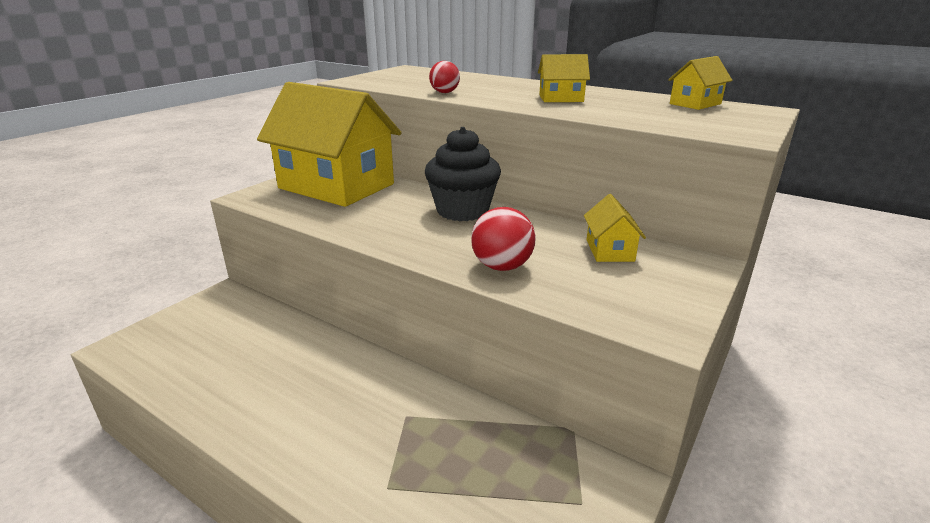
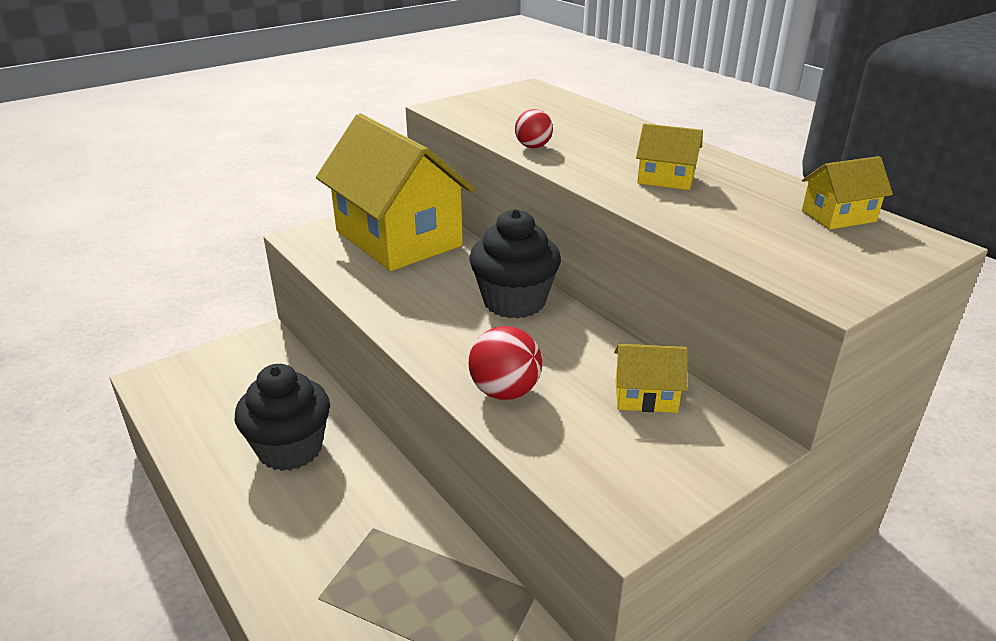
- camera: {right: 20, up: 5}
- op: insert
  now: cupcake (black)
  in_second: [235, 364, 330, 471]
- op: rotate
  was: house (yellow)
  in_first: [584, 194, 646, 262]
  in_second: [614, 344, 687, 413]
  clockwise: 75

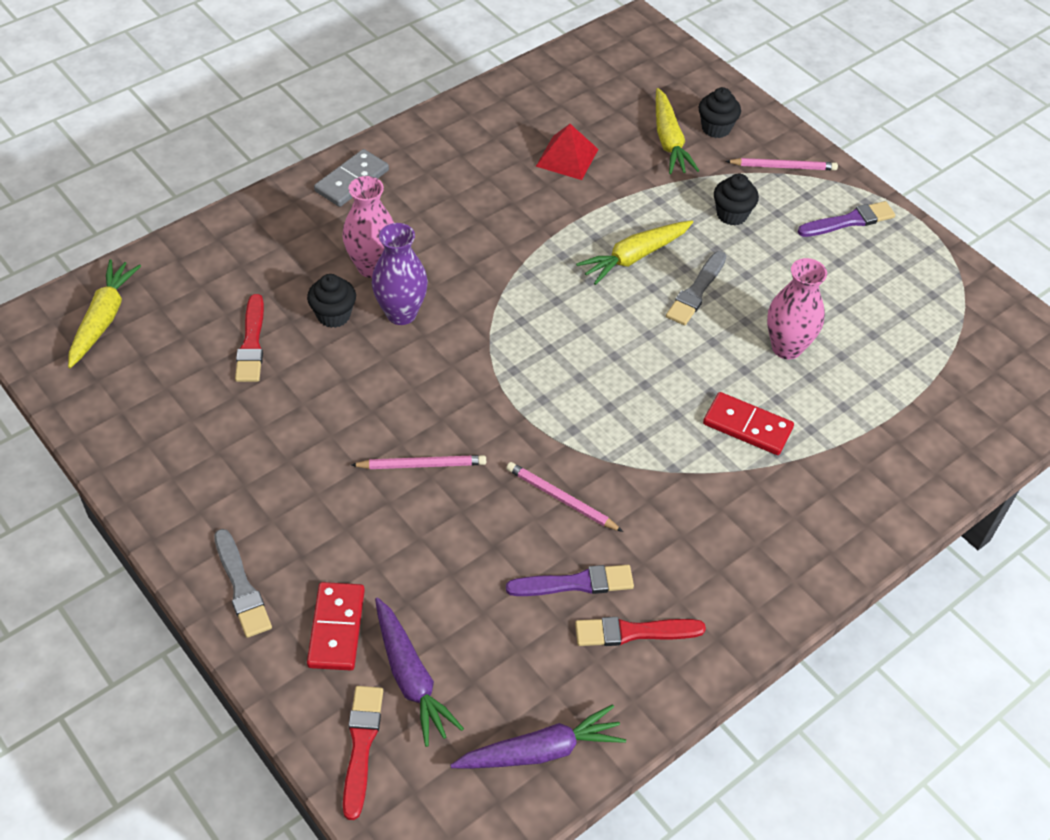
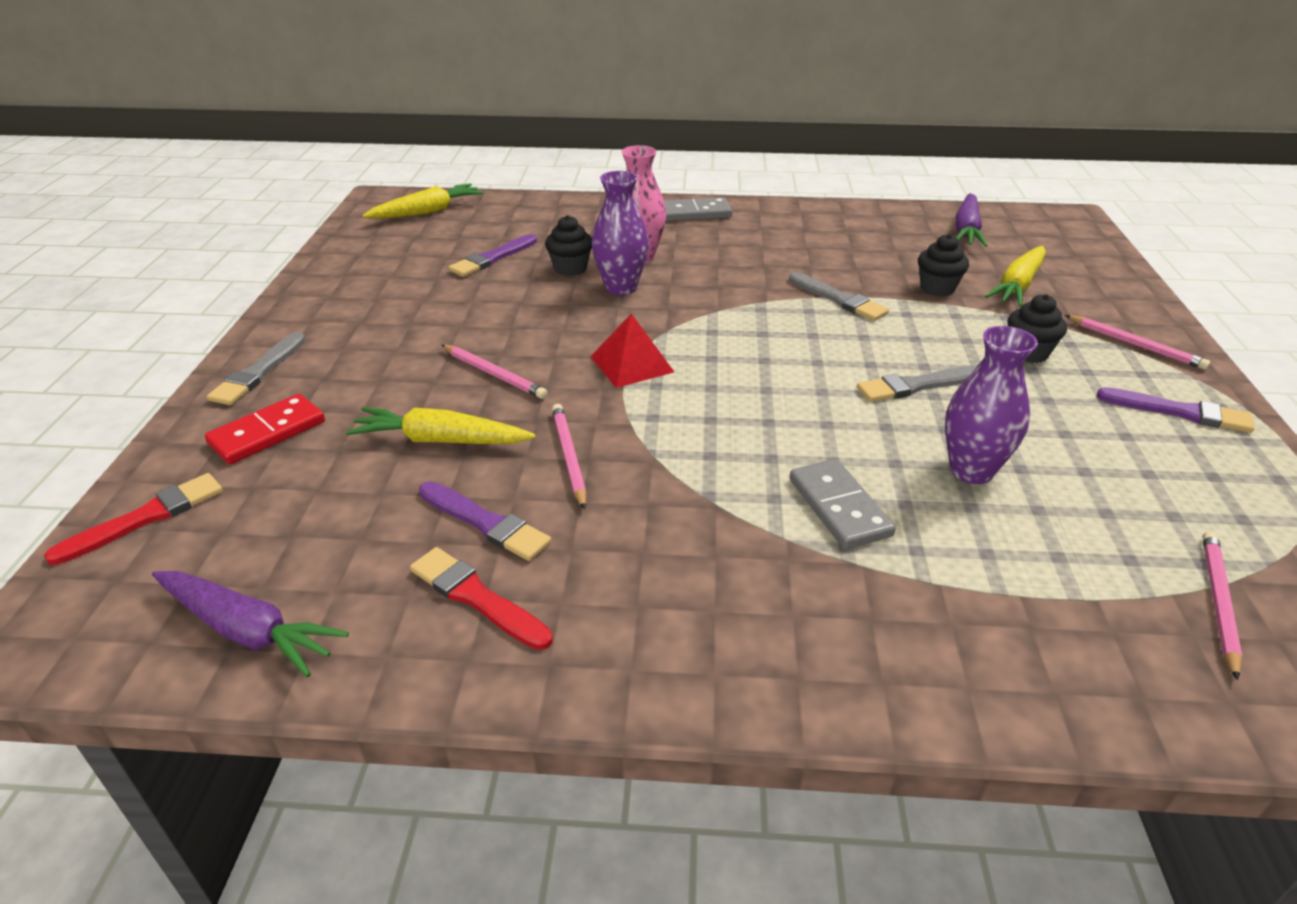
- camera: {right: 45, up: -15}
- op: move
  was: carrot (yellow)
  in_first: [576, 220, 693, 285]
  in_second: [346, 407, 535, 444]
- op: recolor
  was: brush (red)
  now: brush (purple)
  in_first: [235, 294, 264, 382]
  in_second: [448, 234, 537, 277]
- op: move
  was: pyramid (red)
  in_first: [536, 124, 598, 180]
  in_second: [590, 314, 674, 388]
- op: insert
  now: brush (grey)
  in_second: [789, 272, 889, 321]
- op: recolor
  was: domino (red)
  now: domino (grey)
  in_first: [703, 392, 794, 455]
  in_second: [790, 459, 896, 549]
- op: move
  was: cupcake (black)
  in_first: [698, 87, 741, 138]
  in_second: [918, 234, 969, 296]
- op: recolor
  was: vase (pink)
  now: vase (purple)
  in_first: [767, 258, 827, 359]
  in_second: [945, 326, 1038, 484]
- op: move
  was: carrot (purple)
  in_first: [375, 598, 464, 747]
  in_second: [955, 193, 988, 247]
- op: insert
  now: pencil (pink)
  in_second: [1202, 531, 1243, 681]

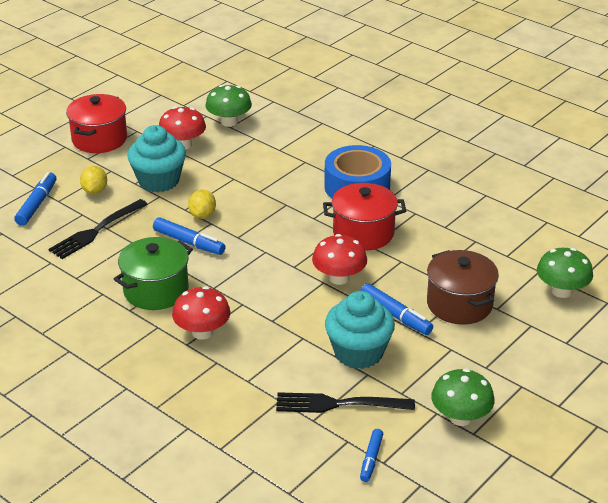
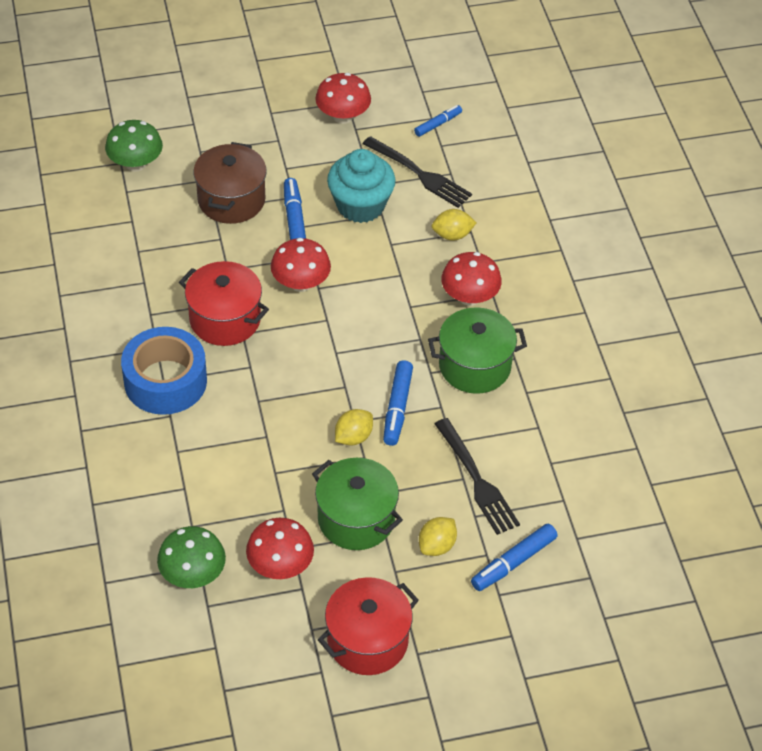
- camera: {right: -145, up: 15}
- op: replace
  was: cupcake (turquoise)
  now: pot (green)
  in_first: [127, 125, 186, 192]
  in_second: [312, 458, 403, 550]
- op: recolor
  was: mushroom (green)
  now: mushroom (red)
  in_first: [431, 369, 495, 426]
  in_second: [316, 73, 371, 124]
- op: rotate
  was: marker (blue)
  in_first: [153, 217, 226, 255]
  in_second: [383, 360, 413, 446]
  clockwise: -150
- op: insert
  now: lemon (yellow)
  in_second: [431, 209, 476, 241]
- op: rotate
  was: fork (black)
  in_first: [48, 199, 148, 259]
  in_second: [435, 418, 520, 535]
  clockwise: 75

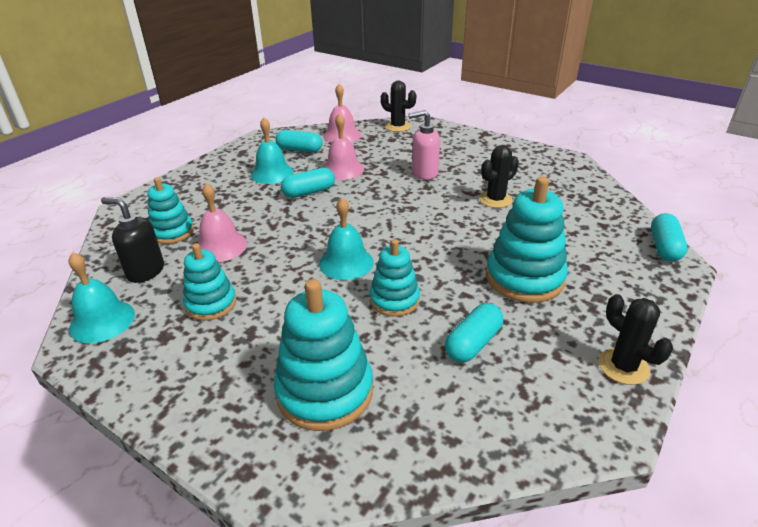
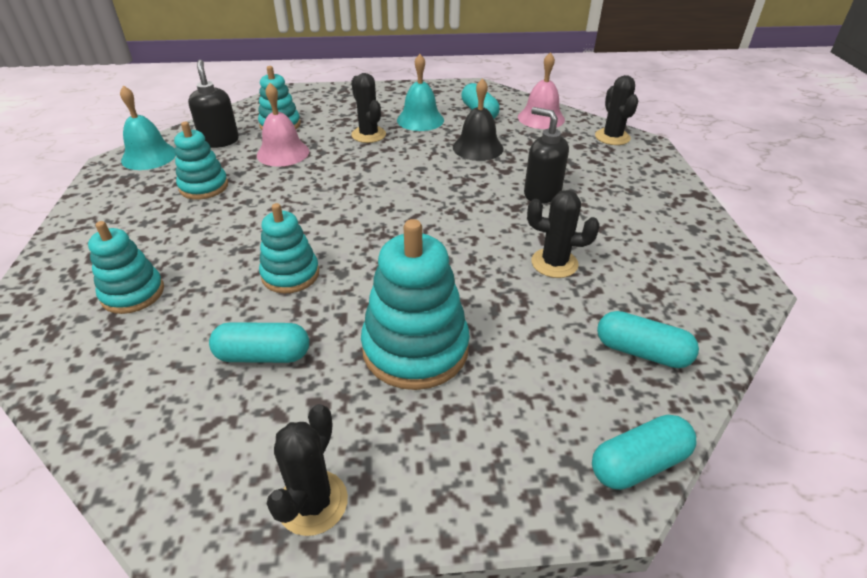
- camera: {right: 50, up: 5}
- op: resize
  was: stacking toy (turquoise)
  in_first: [274, 279, 373, 431]
  in_second: [88, 221, 164, 314]
  ratio: 0.62
- op: insert
  now: cactus (black)
  in_second: [351, 73, 386, 143]
- op: recolor
  was: bell (pink)
  now: bell (black)
  in_first: [323, 113, 364, 180]
  in_second: [453, 78, 503, 161]
- op: recolor
  was: soap dispenser (pink)
  now: soap dispenser (black)
  in_first: [409, 110, 440, 180]
  in_second: [524, 107, 569, 203]
- op: move
  was: capsule (turquoise)
  in_first: [281, 168, 335, 198]
  in_second: [597, 311, 699, 368]
- op: delete
  was: bell (turquoise)
  in_first: [319, 198, 374, 280]

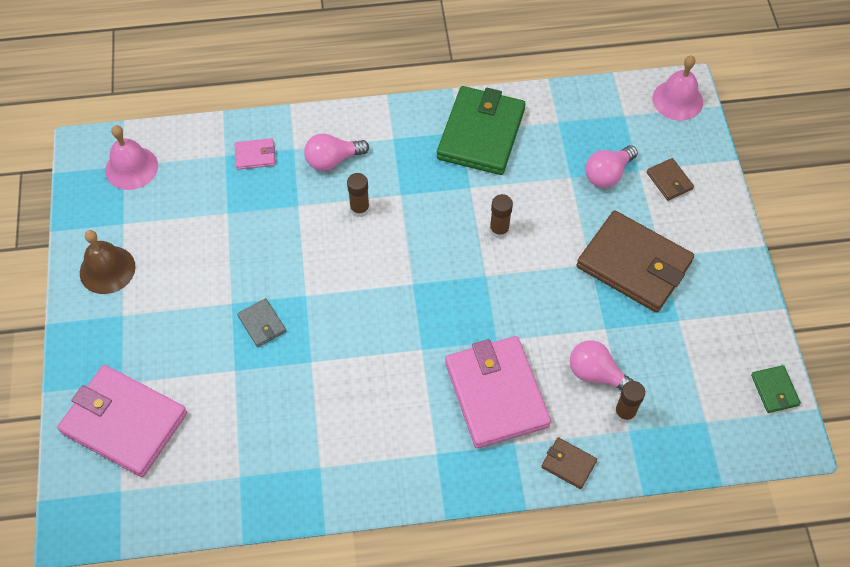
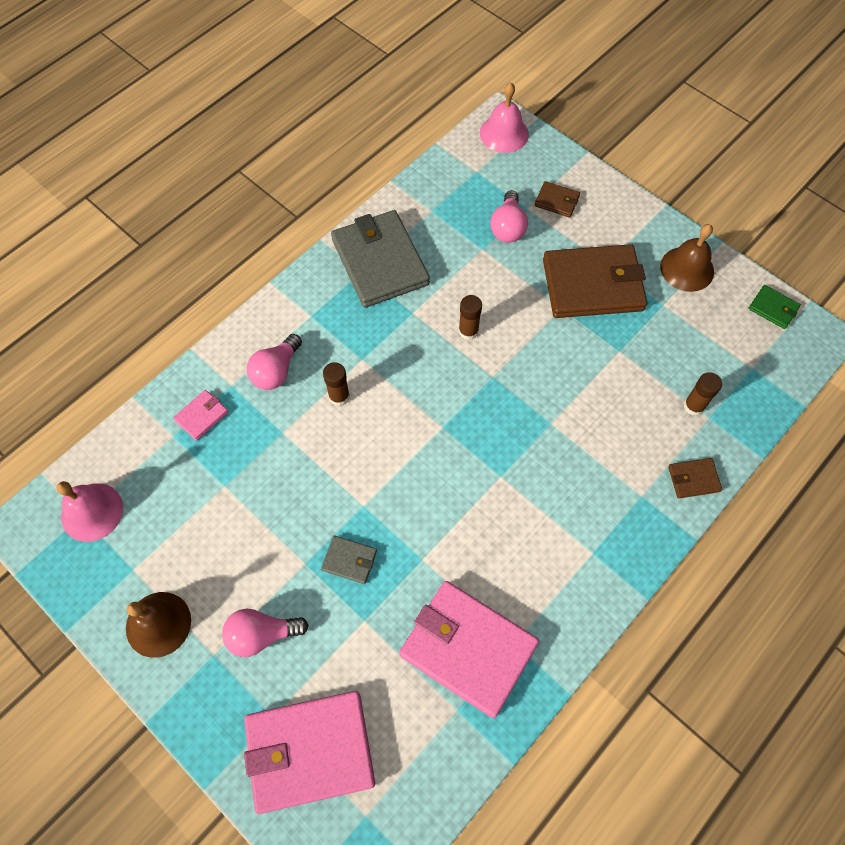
- camera: {right: -40, up: 5}
- op: move
  was: light bulb (pink)
  in_first: [570, 340, 633, 390]
  in_second: [222, 609, 309, 657]
- op: recolor
  was: wallet (green)
  now: wallet (grey)
  in_first: [437, 86, 526, 175]
  in_second: [331, 210, 430, 308]
- op: move
  was: wallet (pink)
  in_first: [445, 336, 551, 448]
  in_second: [399, 581, 539, 718]
- op: insert
  now: bell (brown)
  in_second: [660, 224, 714, 292]

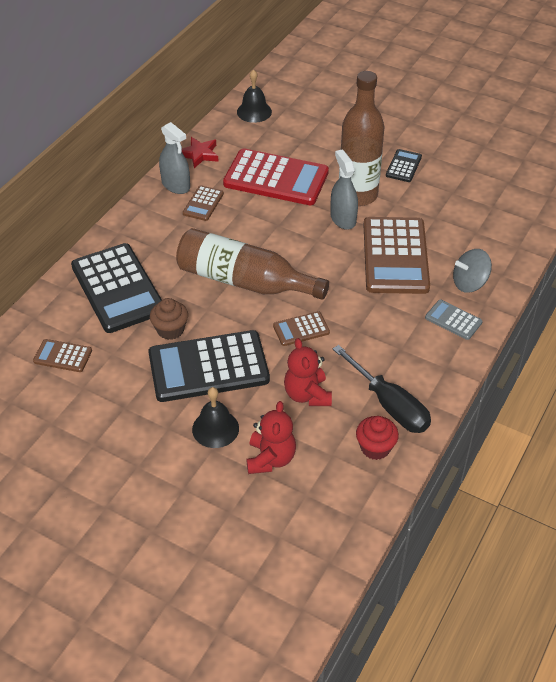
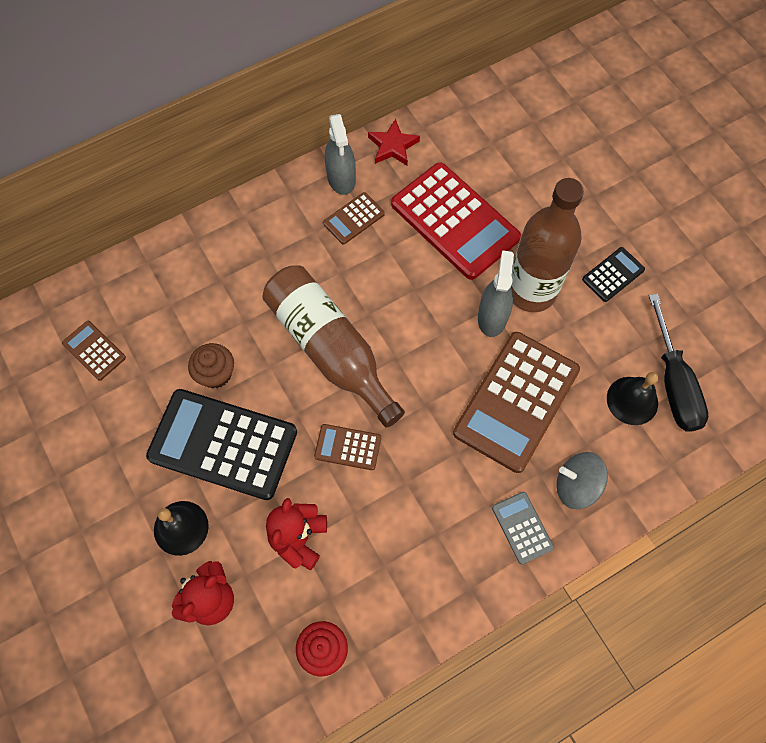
- camera: {right: 30, up: 20}
- op: move
  was: bell (black)
  in_first: [237, 69, 272, 123]
  in_second: [607, 372, 658, 425]
- op: move
  was: screwdriver (black)
  in_first: [333, 345, 431, 433]
  in_second: [649, 294, 708, 432]
- op: delete
  was: calculator (black)
  in_first: [71, 243, 162, 333]

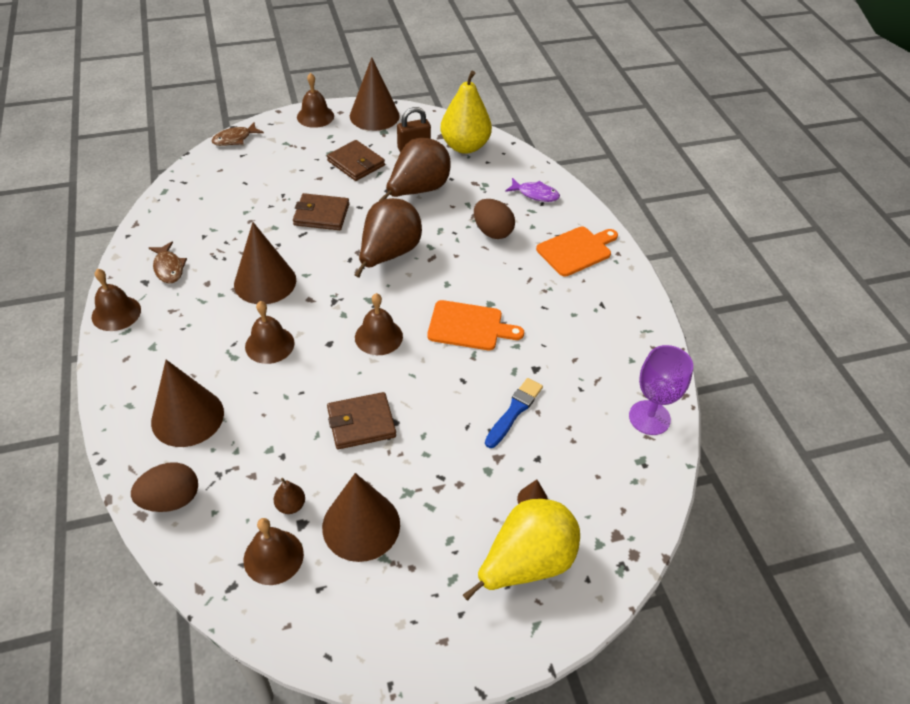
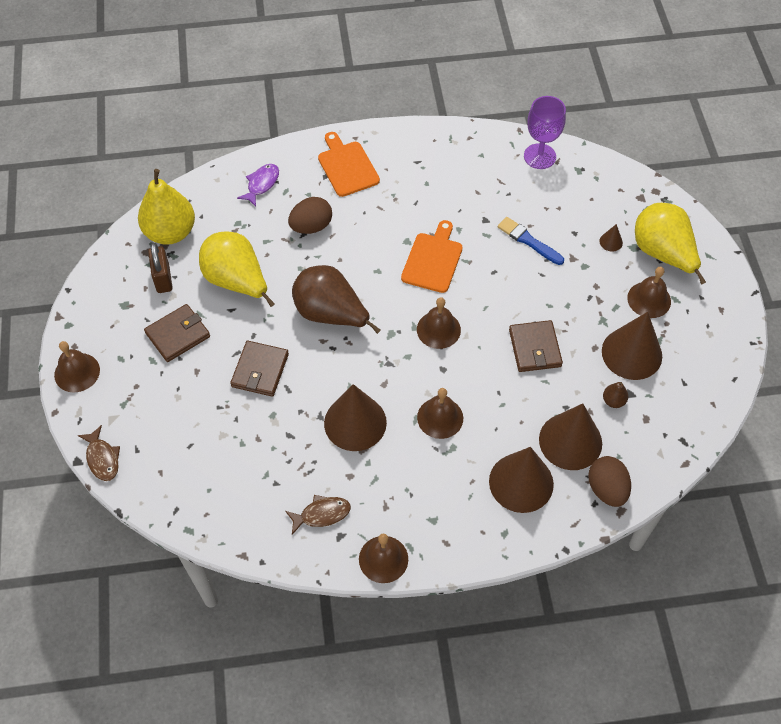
- camera: {right: -80, up: 10}
- op: recolor
  was: pear (brown)
  now: pear (yellow)
  in_first: [379, 138, 451, 201]
  in_second: [199, 231, 275, 307]
- op: move
  was: cone (brown)
  in_first: [350, 57, 400, 131]
  in_second: [539, 404, 602, 470]
- op: move
  was: bell (brown)
  in_first: [244, 518, 304, 585]
  in_second: [627, 267, 671, 318]

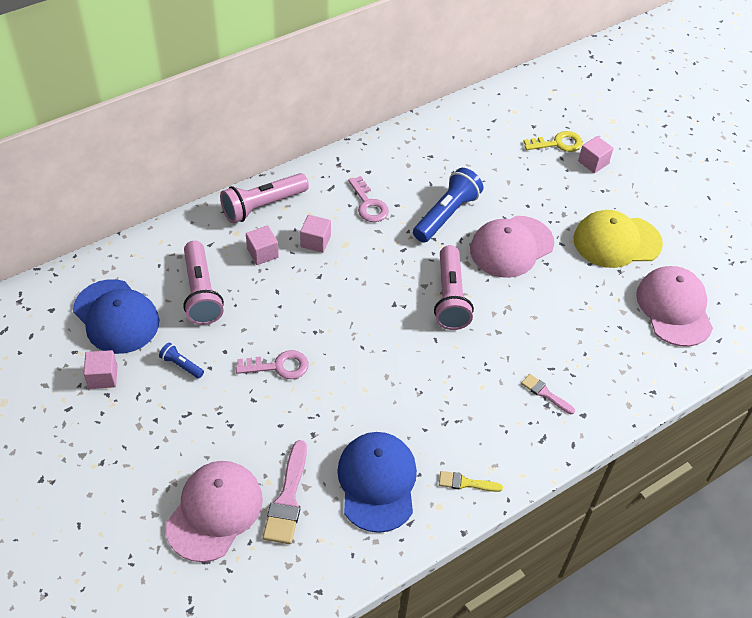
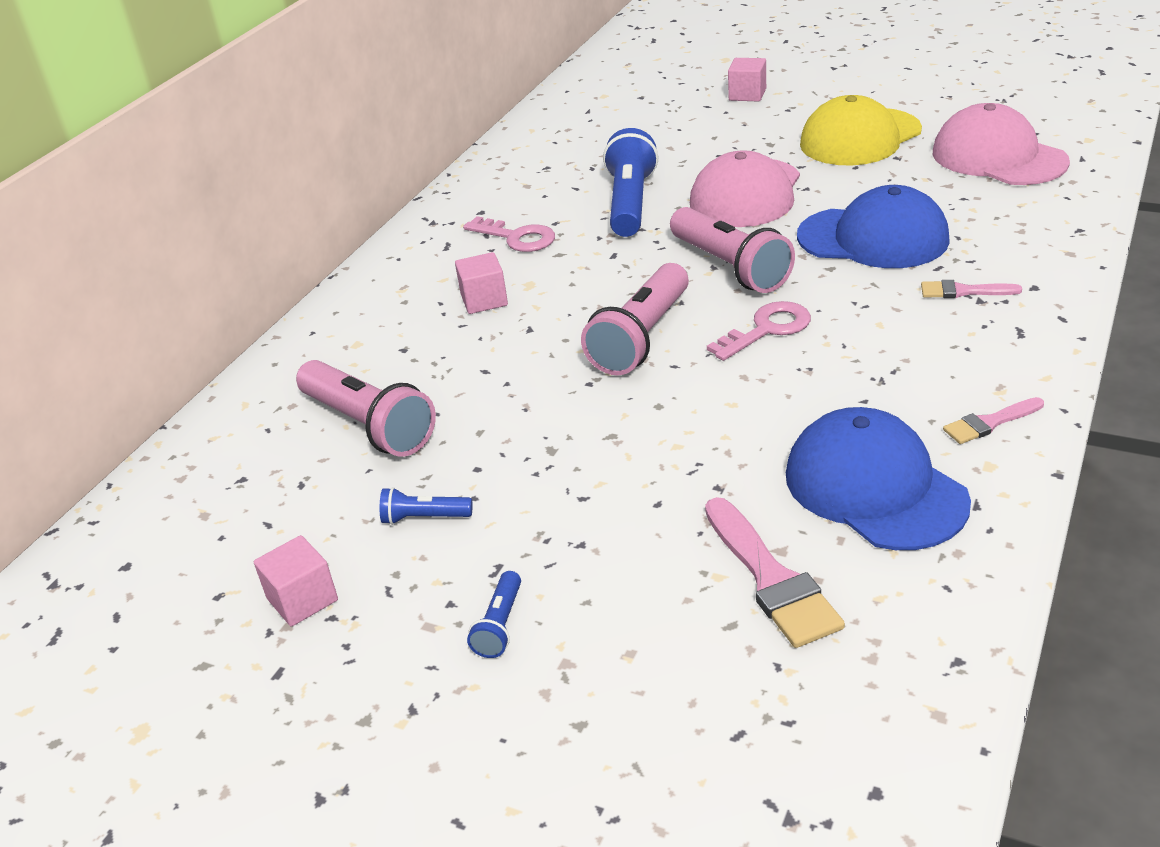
- camera: {right: -25, up: -15}
- op: insert
  now: flashlight (blue)
  in_second: [467, 571, 521, 658]
- op: move
  was: flashlight (pink)
  in_first: [220, 173, 309, 223]
  in_second: [581, 263, 689, 375]
- op: move
  was: key (pink)
  in_first: [236, 350, 309, 379]
  in_second: [707, 301, 811, 361]
- op: move
  was: cap (blue)
  in_first: [73, 279, 159, 354]
  in_second: [797, 185, 950, 268]
- op: recolor
  was: brush (yellow)
  now: brush (pink)
  in_first: [439, 471, 503, 492]
  in_second: [943, 397, 1044, 444]
- op: delete
  was: cap (pink)
  in_first: [165, 461, 263, 562]
- op: delete
  was: cube (pink)
  in_first: [246, 225, 279, 265]
- op: delete
  was: key (yellow)
  in_first: [523, 131, 583, 152]

